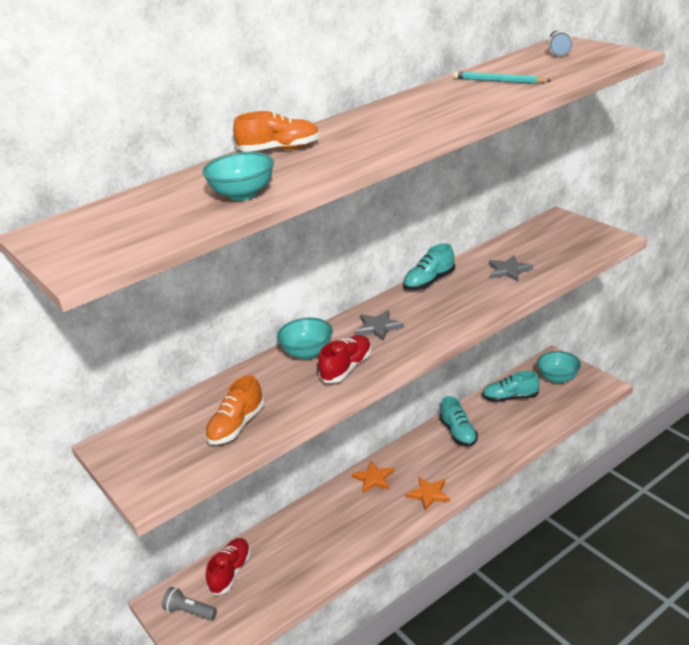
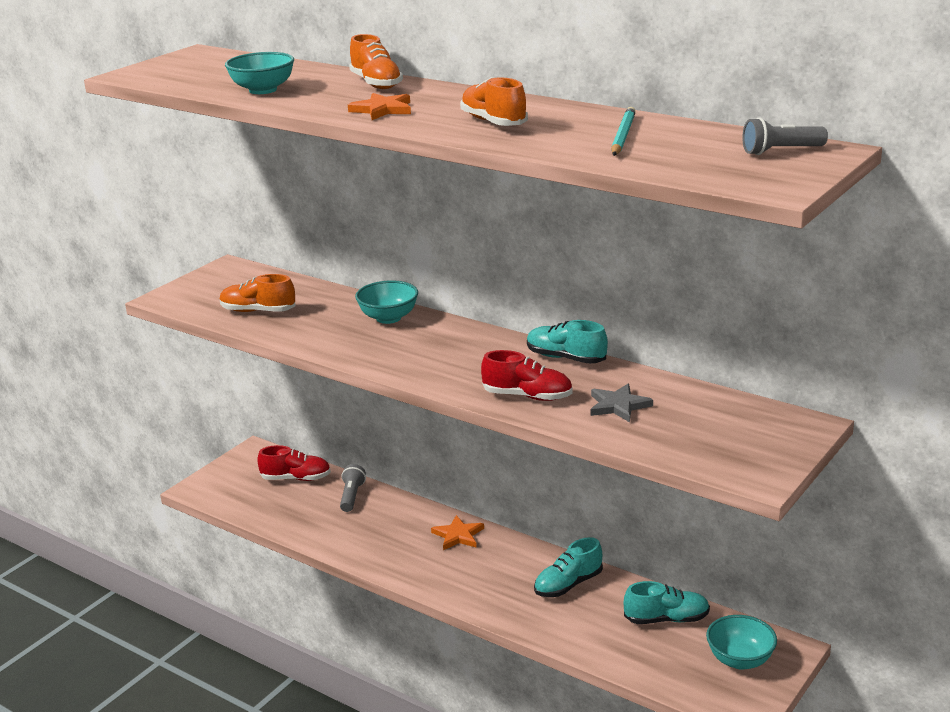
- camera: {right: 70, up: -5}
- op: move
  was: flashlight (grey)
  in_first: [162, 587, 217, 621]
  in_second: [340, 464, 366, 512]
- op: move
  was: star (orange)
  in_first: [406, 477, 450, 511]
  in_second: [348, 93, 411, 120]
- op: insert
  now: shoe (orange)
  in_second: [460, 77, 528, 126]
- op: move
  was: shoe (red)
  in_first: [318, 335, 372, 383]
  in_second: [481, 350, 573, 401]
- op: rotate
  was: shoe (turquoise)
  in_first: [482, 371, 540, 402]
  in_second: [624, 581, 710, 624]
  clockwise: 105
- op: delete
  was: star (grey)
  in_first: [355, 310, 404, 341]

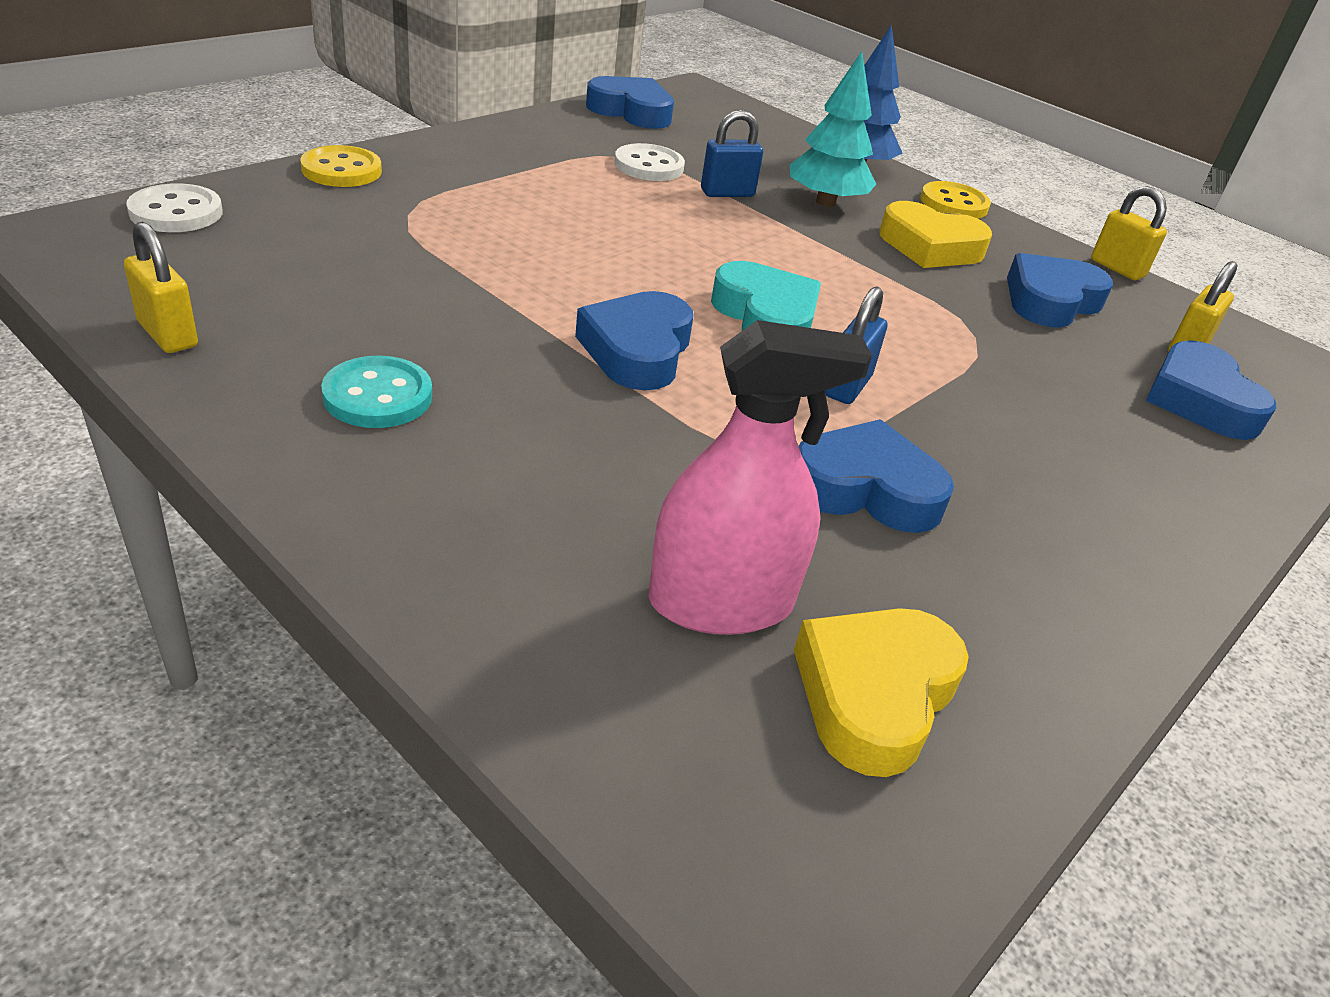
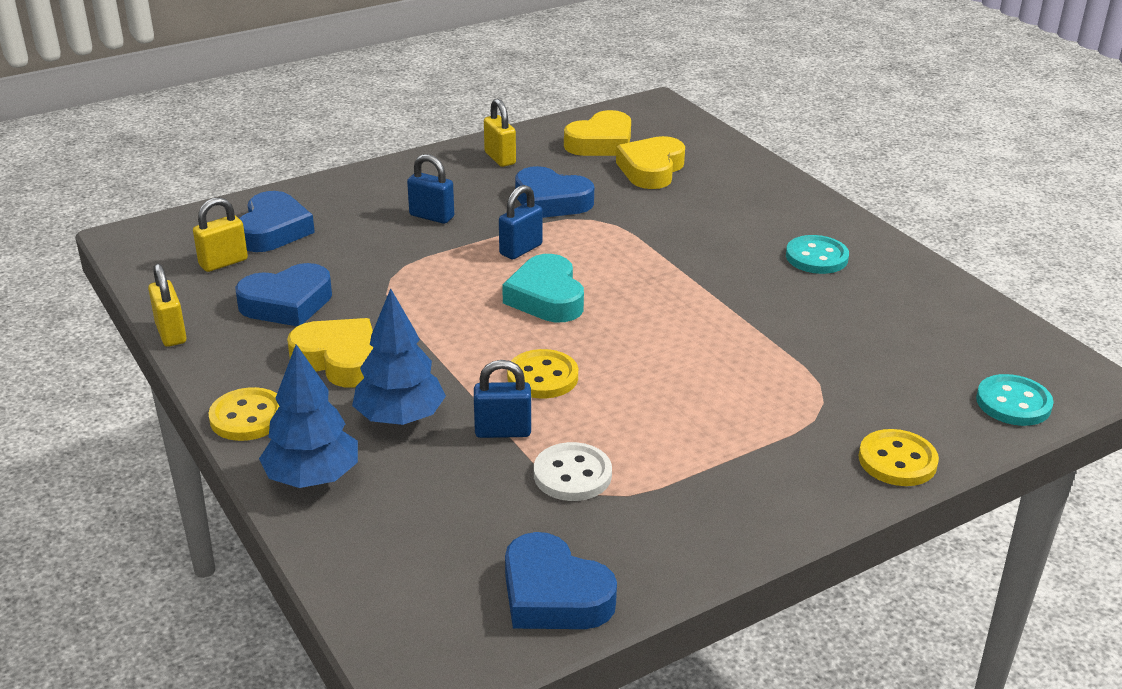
- camera: {right: -160, up: -5}
- op: recolor
  was: tree (turquoise)
  now: tree (blue)
  in_first: [790, 51, 876, 207]
  in_second: [352, 288, 446, 425]
- op: insert
  now: padlock (blue)
  in_second: [407, 154, 454, 224]
- op: move
  was: padlock (yellow)
  in_first: [124, 222, 198, 353]
  in_second: [484, 99, 516, 167]
- op: insert
  now: button (yellow)
  in_second: [507, 349, 578, 399]
- op: replace
  was: spray bottle (pink)
  now: heart (yellow)
  in_first: [649, 320, 872, 635]
  in_second: [616, 136, 685, 189]
- op: recolor
  was: button (white)
  now: button (turquoise)
  in_first: [126, 183, 223, 232]
  in_second: [976, 374, 1054, 426]
- op: delete
  was: heart (blue)
  in_first: [575, 291, 693, 390]

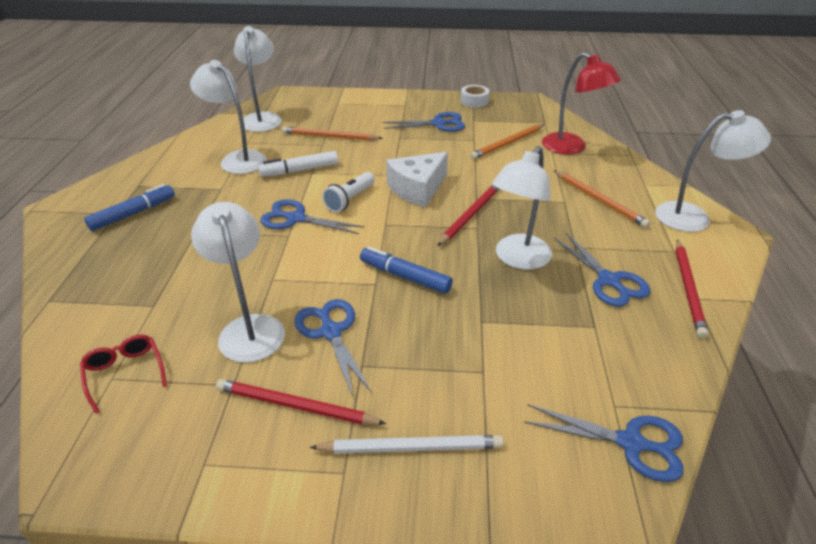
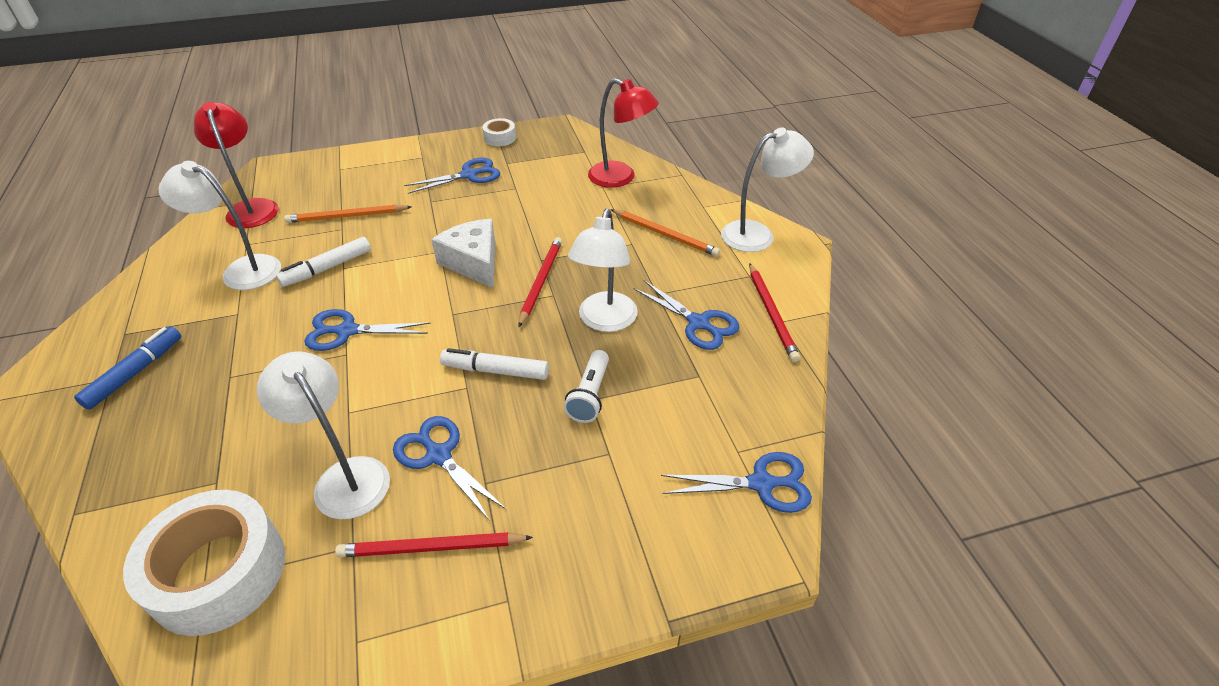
- camera: {right: -20, up: 5}
- op: replace
  was: glasses (red)
  now: tape (white)
  in_first: [80, 335, 167, 414]
  in_second: [123, 490, 285, 636]
- op: recolor
  was: lamp (white)
  now: lamp (red)
  in_first: [234, 26, 282, 132]
  in_second: [194, 102, 279, 228]
- op: rotate
  was: cheese (white)
  in_first: [386, 152, 448, 207]
  in_second: [431, 219, 496, 288]
  clockwise: 120
- op: recolor
  was: marker (blue)
  now: marker (white)
  in_first: [360, 247, 453, 294]
  in_second: [440, 348, 549, 380]
- op: move
  was: flashlight (white)
  in_first: [322, 172, 375, 212]
  in_second: [564, 350, 609, 423]
- op: delete
  was: pencil (white)
  in_first: [310, 435, 504, 454]
- op: delete
  was: pencil (orange)
  in_first: [470, 124, 545, 159]

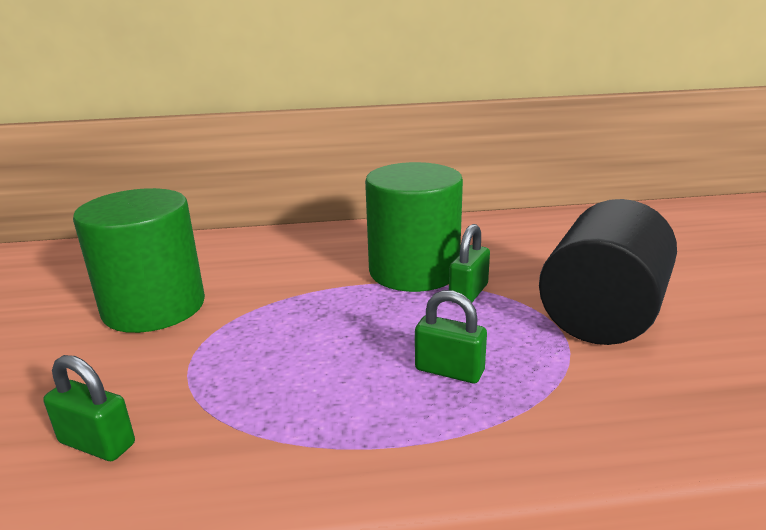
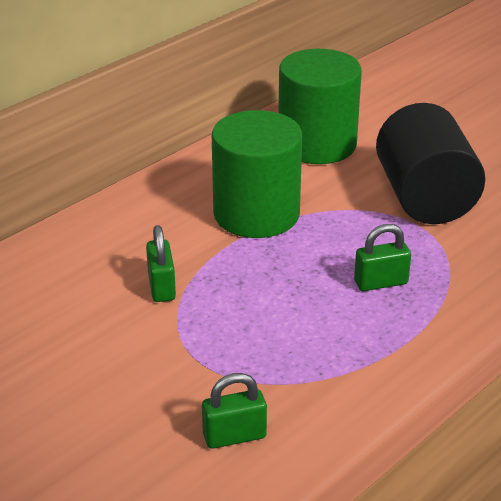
- camera: {right: -40, up: 10}
- op: move
  was: padlock (green)
  in_first: [449, 224, 490, 303]
  in_second: [146, 225, 176, 302]
- op: move
  was: cylinder (green)
  in_first: [73, 188, 205, 333]
  in_second: [278, 49, 362, 164]

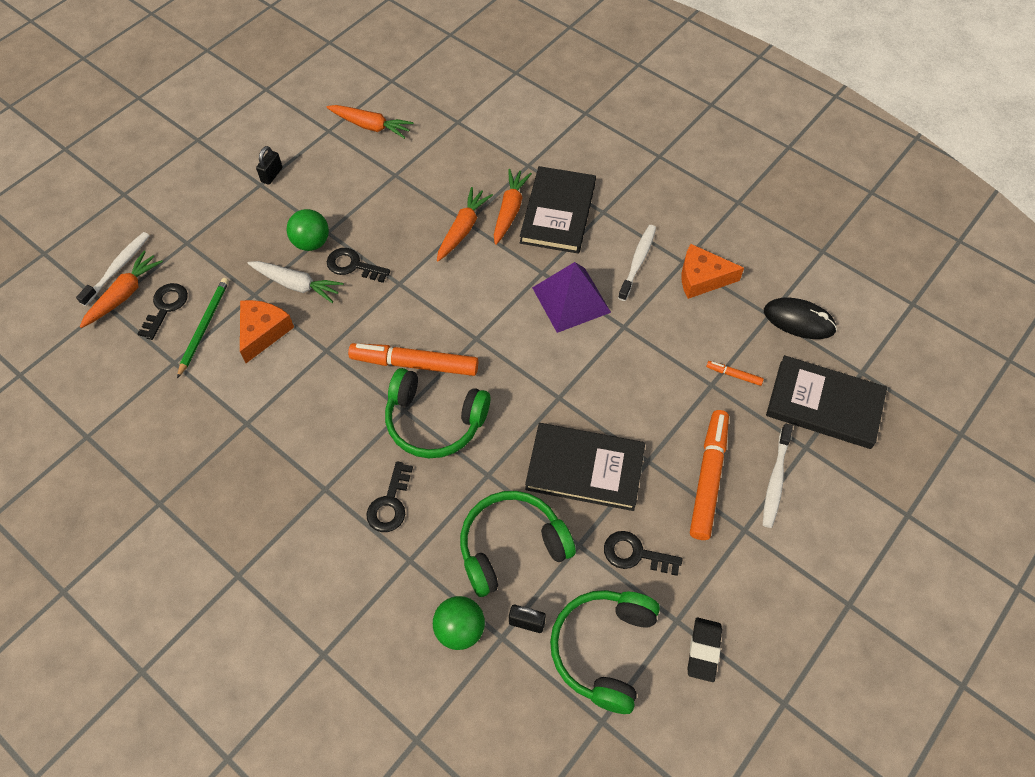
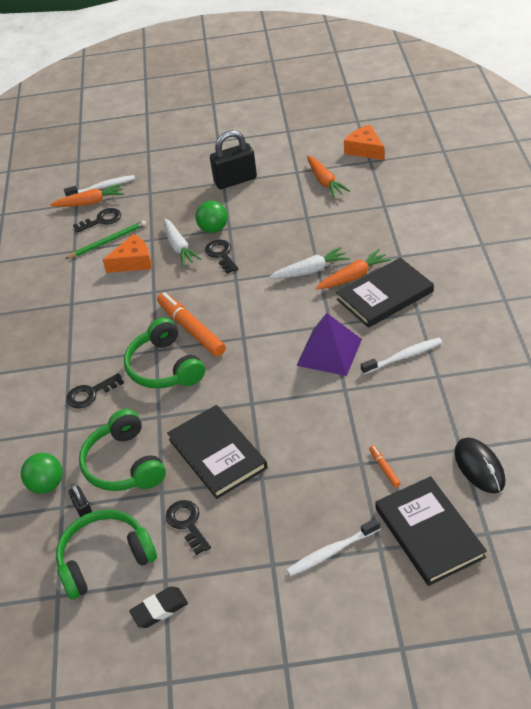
- camera: {right: 50, up: -15}
- op: rotate
  was: headphones (green)
  in_first: [460, 491, 576, 597]
  in_second: [79, 409, 166, 491]
  clockwise: -135
- op: resize
  was: padlock (black)
  in_first: [256, 146, 283, 185]
  in_second: [210, 130, 257, 189]
  ratio: 2.02
- op: recolor
  was: carrot (orange)
  now: carrot (white)
  in_first: [437, 187, 493, 261]
  in_second: [269, 247, 350, 279]
- op: move
  was: cheese (orange)
  in_first: [682, 244, 744, 299]
  in_second: [344, 125, 384, 160]
- op: delete
  was: marker (orange)
  in_first: [690, 410, 729, 540]

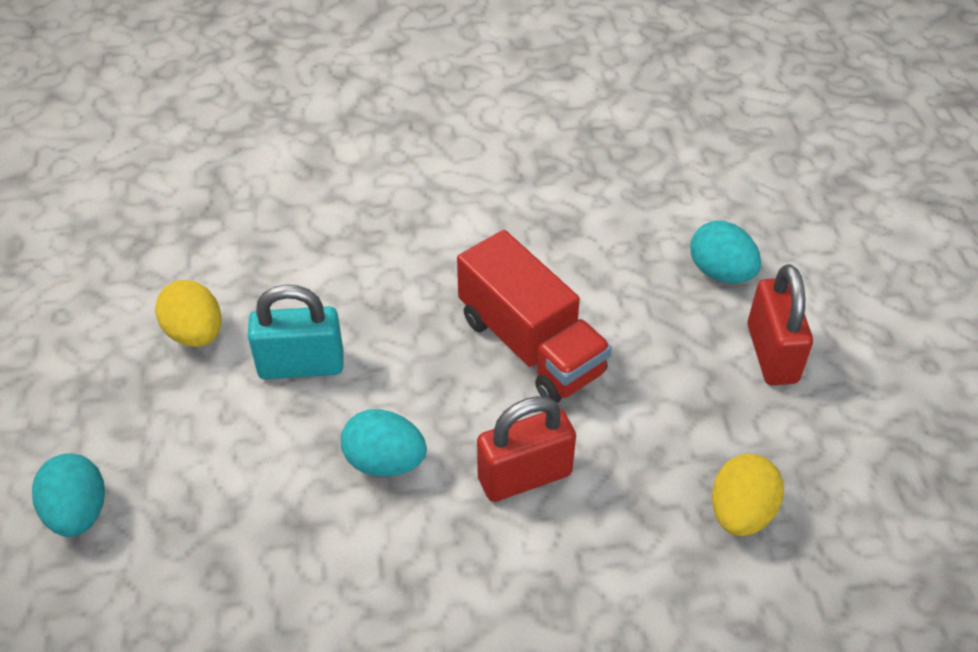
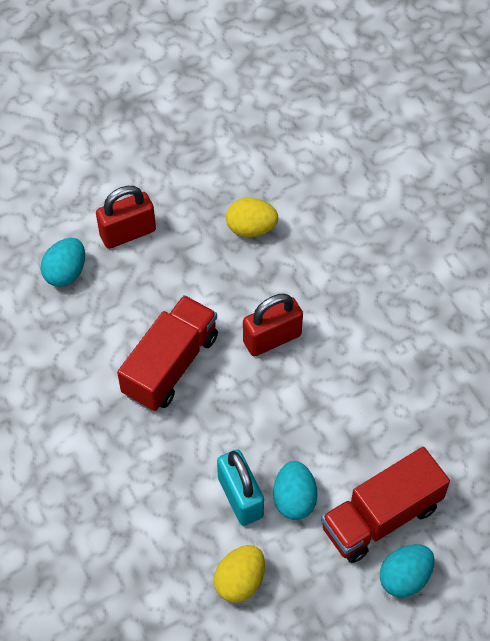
- camera: {right: -110, up: 10}
- op: rotate
  was: padlock (red)
  in_first: [477, 396, 576, 502]
  in_second: [243, 294, 303, 356]
  clockwise: -75
- op: move
  was: egg (turquoise)
  in_first: [341, 409, 427, 477]
  in_second: [273, 461, 318, 520]
- op: insert
  now: truck (red)
  in_second: [321, 447, 450, 563]

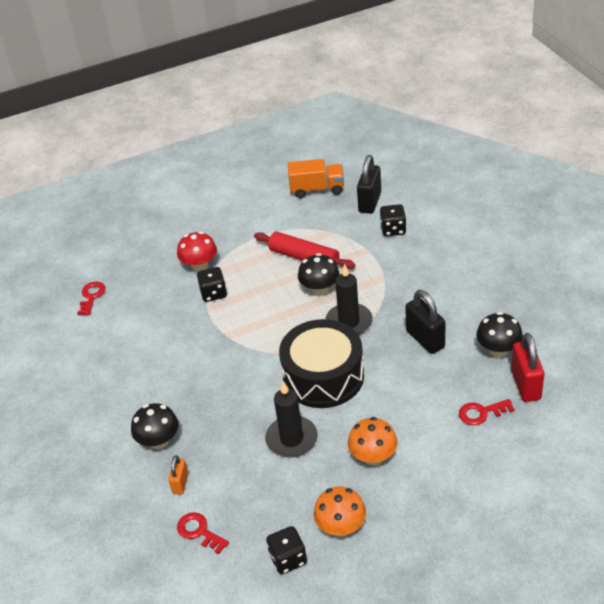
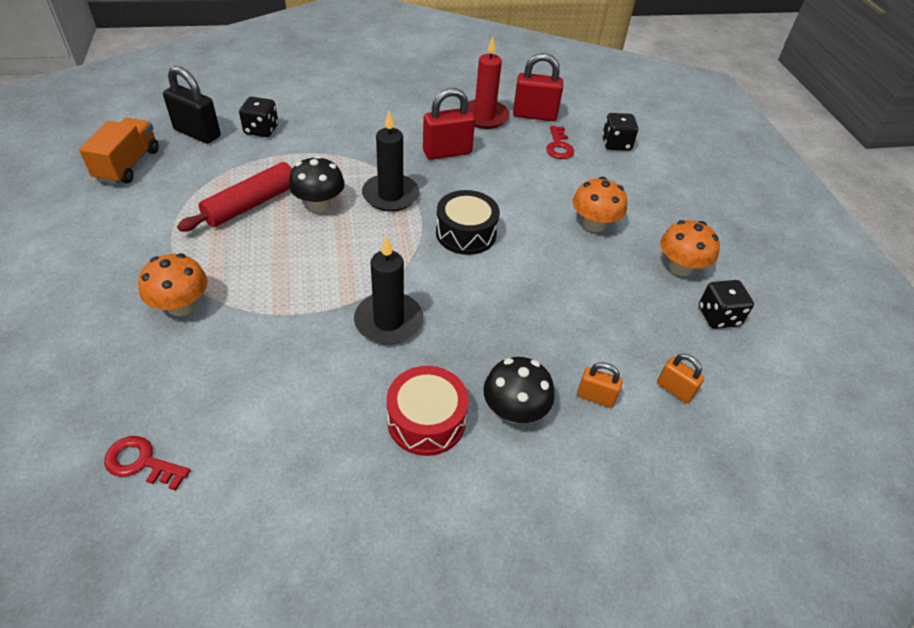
- camera: {right: -85, up: 5}
- op: recolor
  was: mushroom (red)
  now: mushroom (orange)
  in_first: [177, 231, 217, 272]
  in_second: [138, 253, 208, 316]
- op: move
  was: candle (black)
  in_first: [265, 381, 318, 458]
  in_second: [354, 236, 423, 345]
- op: insert
  now: drum (red)
  in_second: [387, 366, 469, 456]
- op: recolor
  was: padlock (black)
  now: padlock (red)
  in_first: [405, 290, 446, 354]
  in_second: [423, 88, 475, 160]
- op: resize
  was: drum (black)
  in_first: [279, 319, 364, 408]
  in_second: [436, 190, 500, 255]
  ratio: 0.62
- op: replace
  was: mushroom (black)
  now: candle (red)
  in_first: [476, 312, 523, 357]
  in_second: [468, 37, 510, 129]
- op: move
  was: dice (black)
  in_first: [197, 267, 227, 302]
  in_second: [602, 113, 638, 151]
- op: replace
  was: key (red)
  now: padlock (orange)
  in_first: [177, 512, 229, 554]
  in_second: [657, 354, 704, 403]

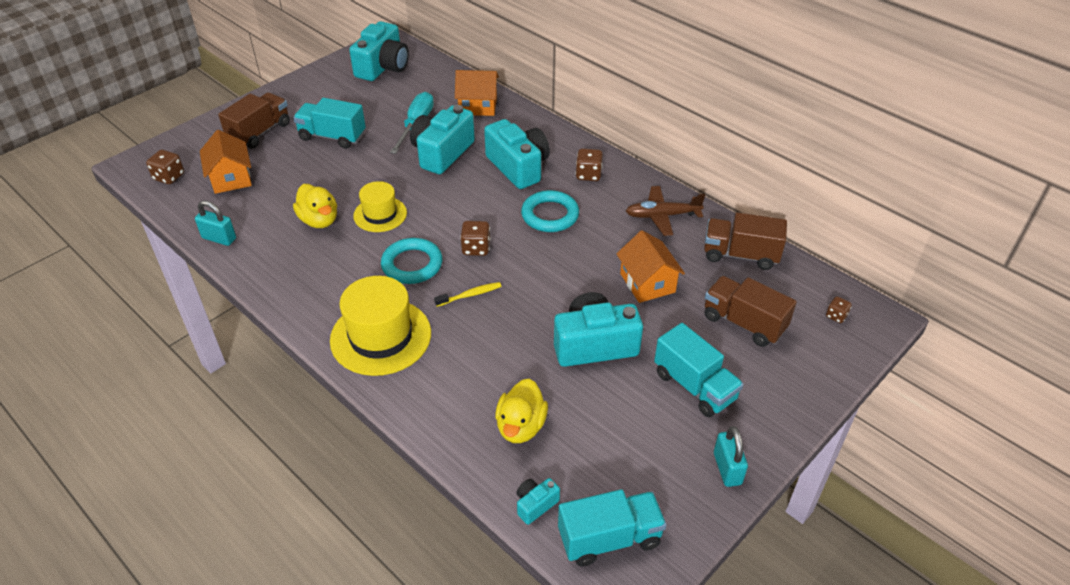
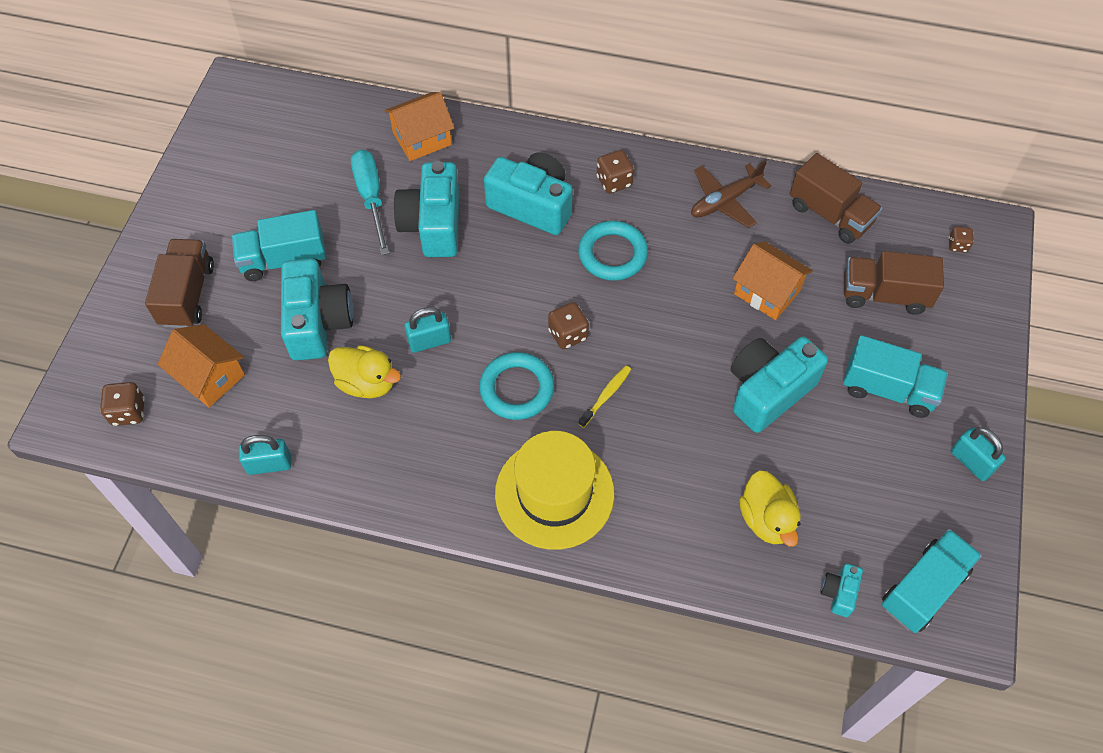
- camera: {right: -30, up: 15}
- op: move
  was: camera (turquoise)
  in_first: [349, 21, 409, 81]
  in_second: [281, 259, 353, 361]
- op: replace
  was: hat (yellow)
  now: padlock (turquoise)
  in_first: [353, 181, 407, 232]
  in_second: [404, 307, 451, 353]
- op: rotate
  was: truck (brown)
  in_first: [704, 213, 787, 270]
  in_second: [790, 153, 882, 244]
  clockwise: -120

